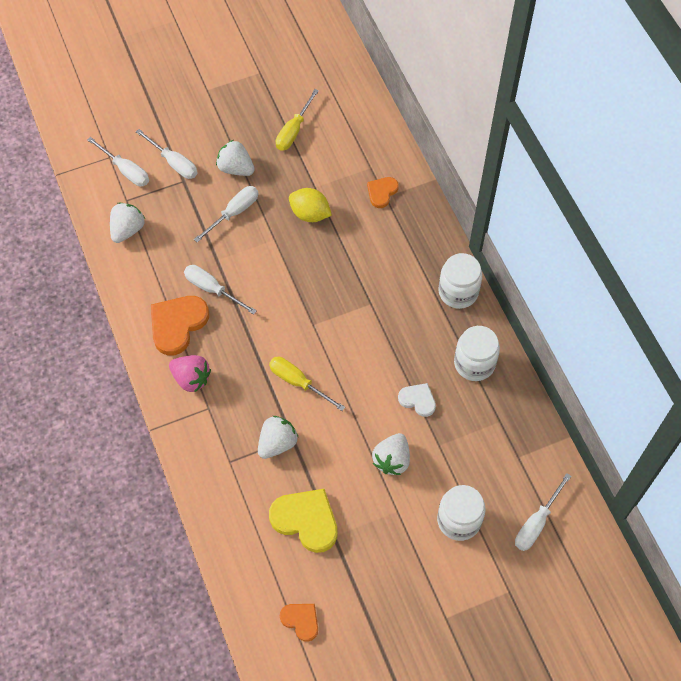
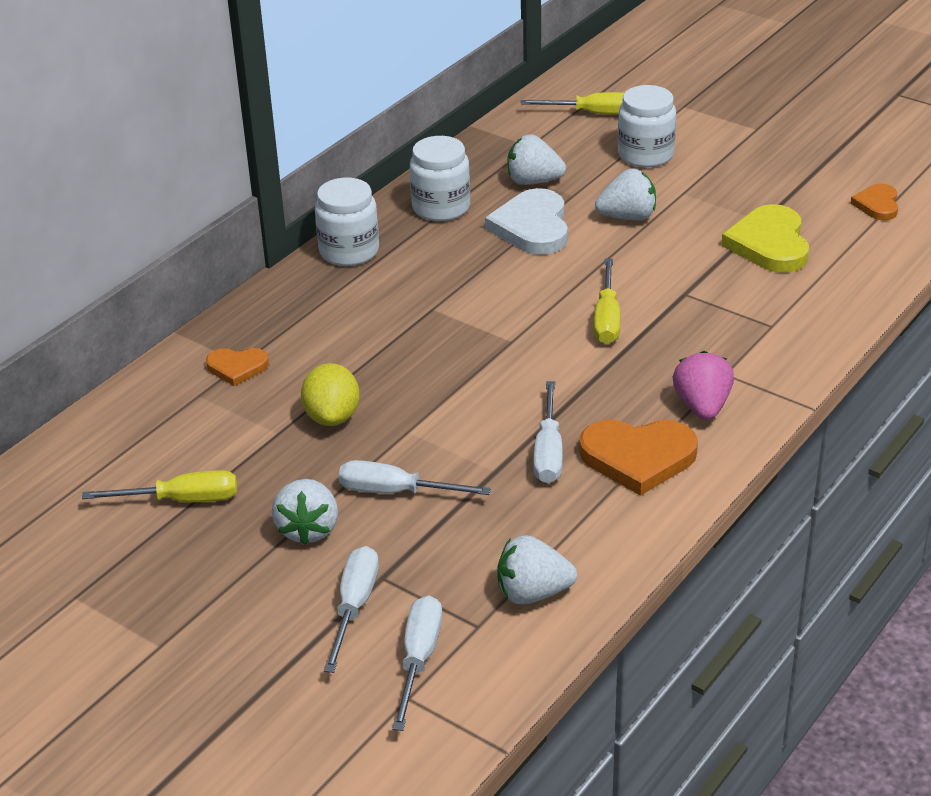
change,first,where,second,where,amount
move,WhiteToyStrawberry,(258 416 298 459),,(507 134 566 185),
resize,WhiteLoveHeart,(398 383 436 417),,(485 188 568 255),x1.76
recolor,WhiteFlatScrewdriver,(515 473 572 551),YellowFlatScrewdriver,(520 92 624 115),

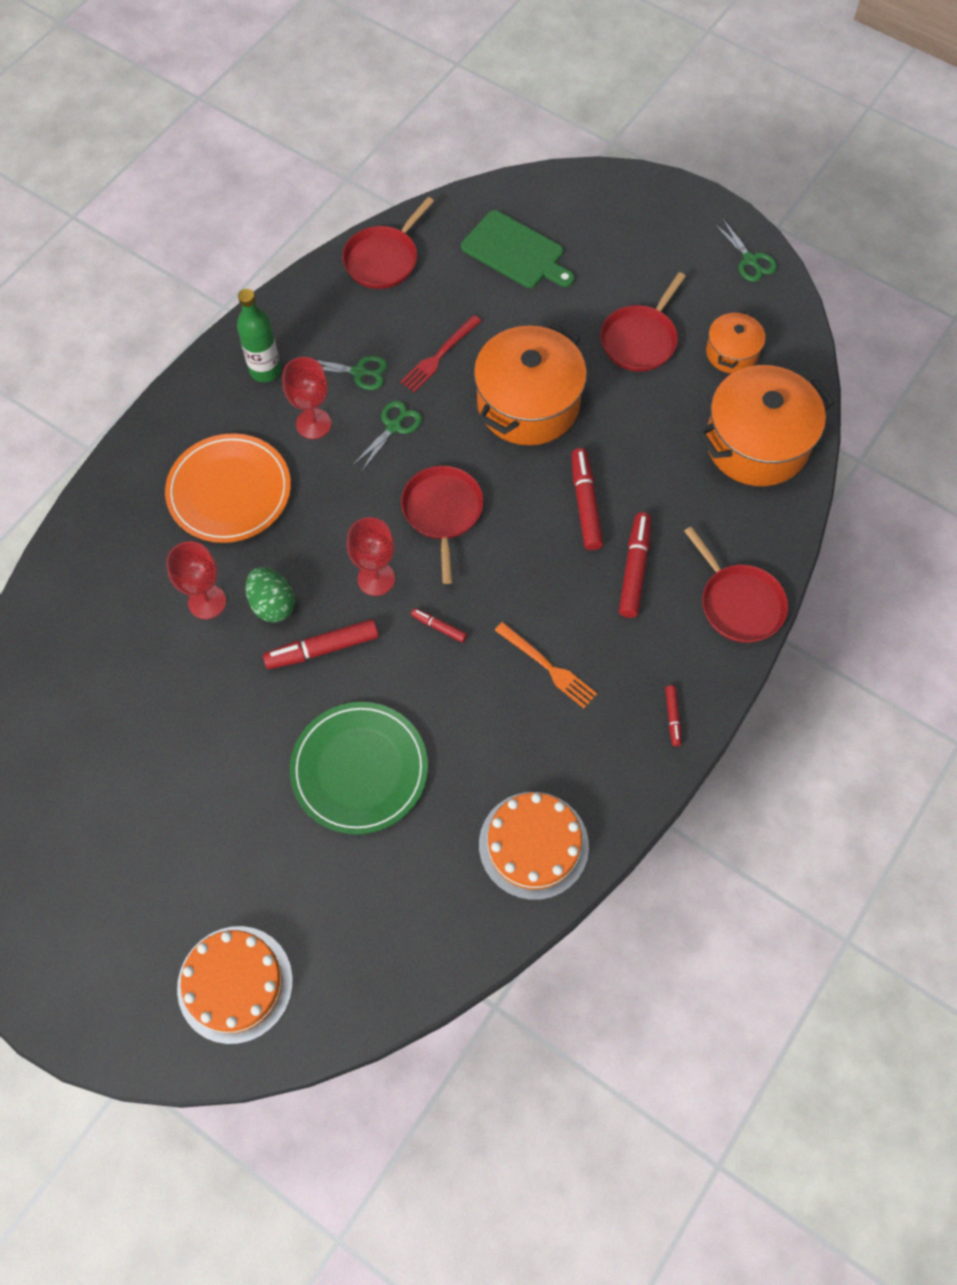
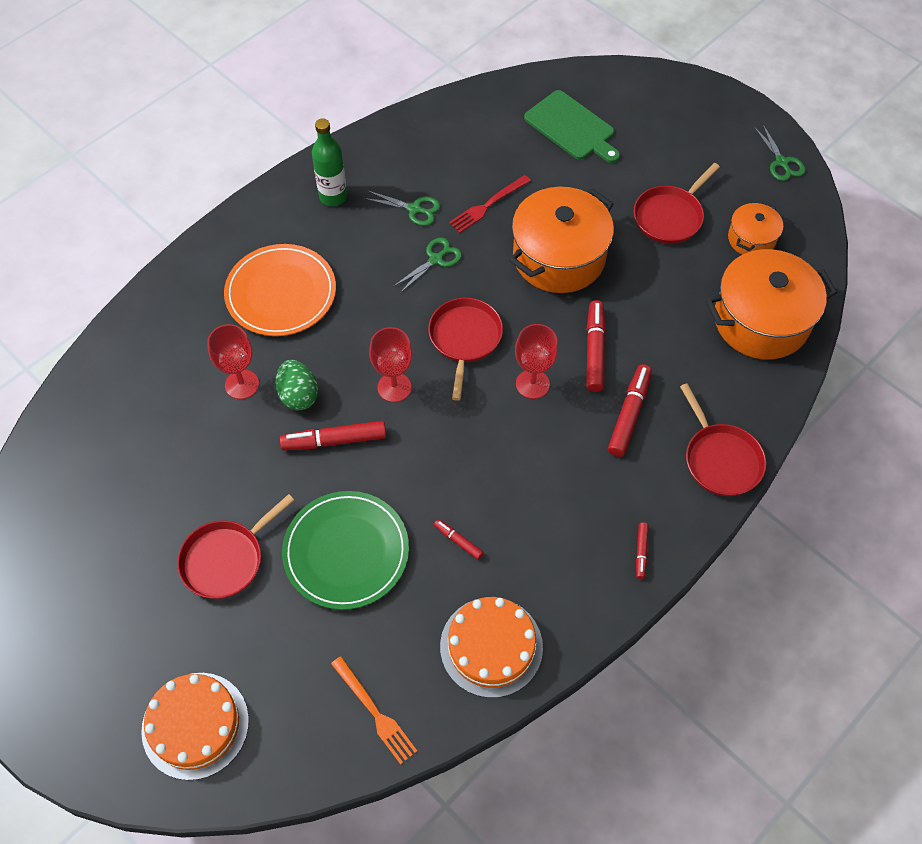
change,first,where,second,where,amount
move,ScarletGoblet,(282 357 332 439),,(515 324 558 399),
move,ScarletSkillet,(342 197 434 289),,(177 494 294 599),
move,ScarletMarker,(411 608 467 643),,(434 519 484 560),
move,BrightOrangeFork,(495 622 597 708),,(331 656 417 765),

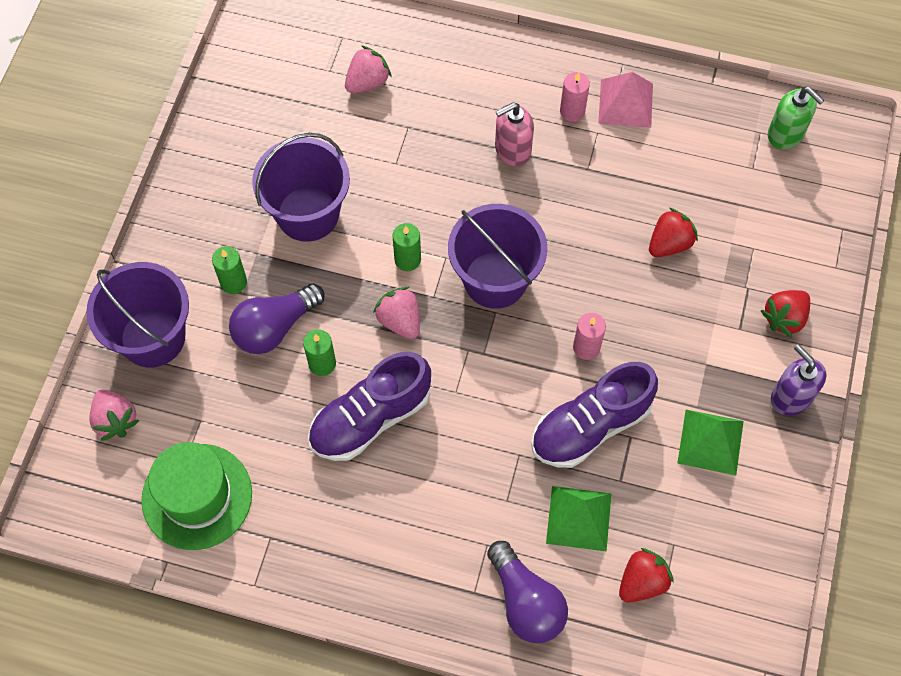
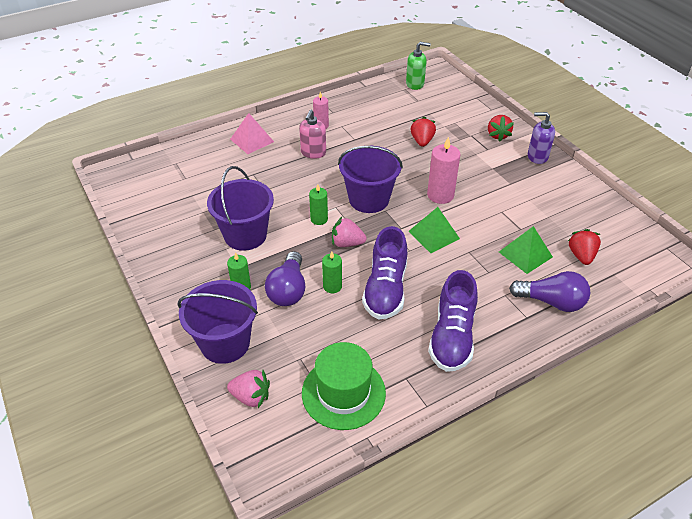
change,first,where,second,where,amount
delete,RosyToyStrawberry,(345 45 392 93),,,
move,PurpleLaceUpShoe,(531 362 658 468),,(428 270 478 372),
resize,RosyCandle,(573 313 606 360),,(427 137 460 204),x1.60
move,RosyPyramid,(598 72 653 128),,(230 113 274 154),
move,GreenPyramid,(677 410 744 475),,(408 207 460 253),

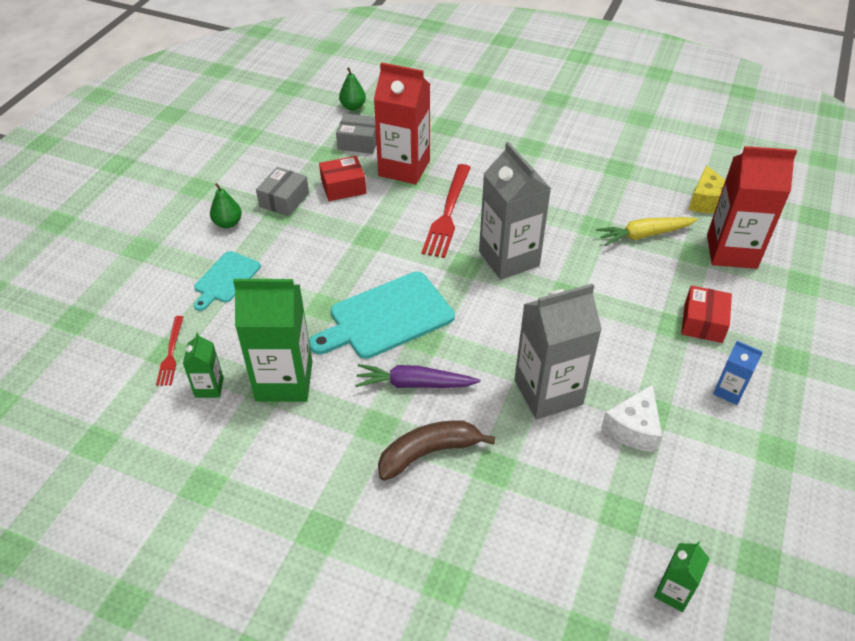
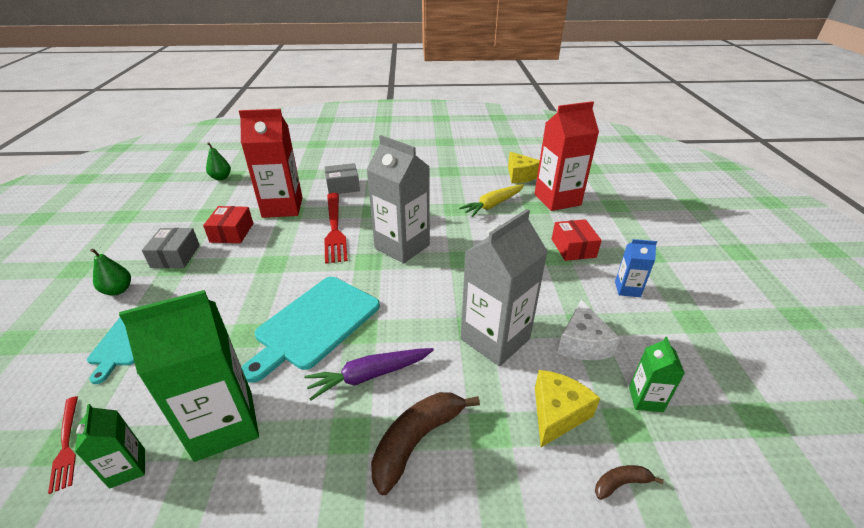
change,first,where,second,where,amount
rotate,ScarletBox,(319 156 366 201),,(203 206 253 243),45 degrees counterclockwise
move,GrayBox,(336 113 377 154),,(324 163 360 194),
move,GreenCarton,(654 541 710 612),,(629 337 685 412),
insert,,,YellowCheeseWedge,(535 370 600 447),
insert,,,BrownToyBanana,(595 465 664 500),

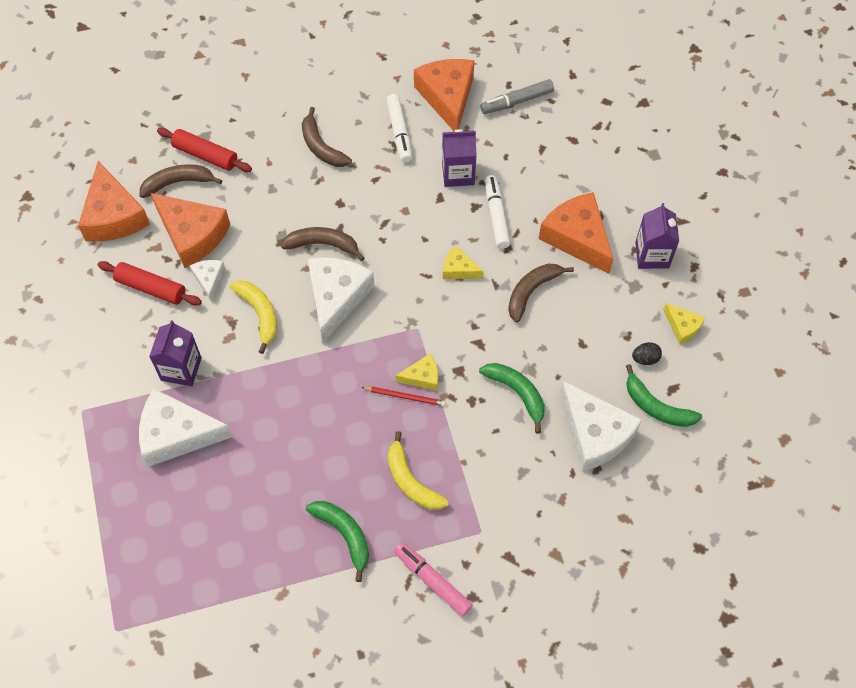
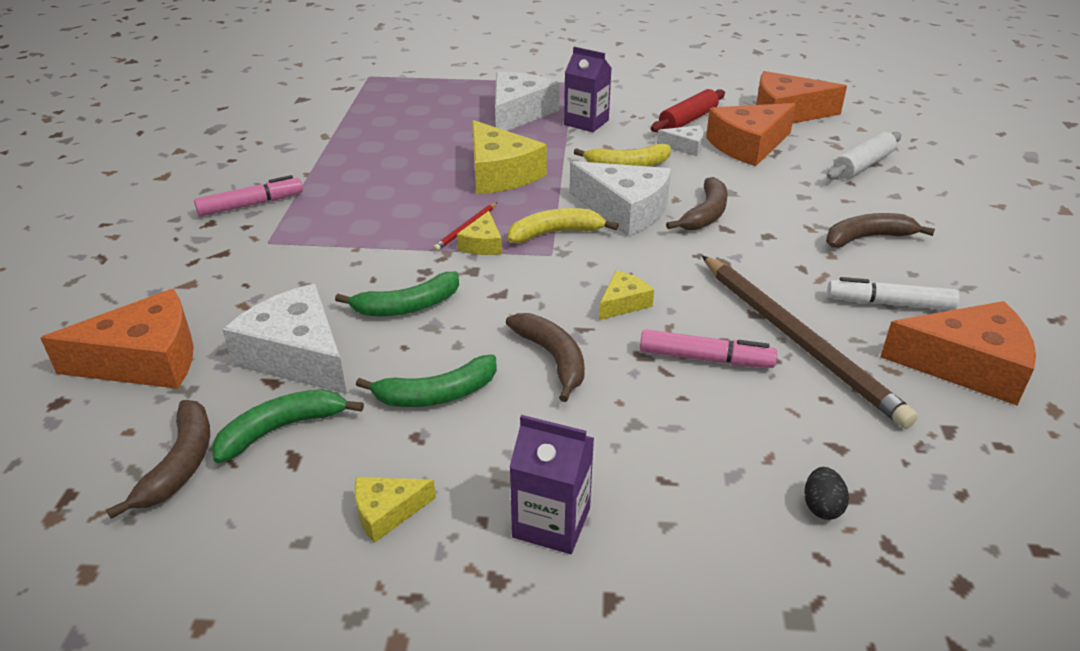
change,first,where,second,where,amount
move,BrownToyBanana,(139 164 222 198),,(106 400 210 519),
recolor,ScarletDoughRoller,(157 128 252 172),WhiteDoughRoller,(827 132 901 180),
move,GreenToyBanana,(306 501 369 582),,(356 355 497 407),
move,YellowToyBanana,(388 431 449 510),,(508 208 619 243),
replace,PurpleCarton,(442 129 477 187),BrownWoodenPencil,(702 256 918 429),
delete,GrayMarker,(480 79 554 114),,,
recolor,WhiteMarker,(485 175 510 249),RosyMarker,(640 329 777 368),
move,BrightOrangeCheeseWedge,(539 192 613 274),,(40 289 194 389),
rotate,WhiteCheeseWedge,(560 381 642 471),,(222 284 347 394),60 degrees clockwise
move,JetBlackEggShape,(632 342 662 365),,(804 467 849 520),
insert,,,YellowCheeseWedge,(472 120 547 194),

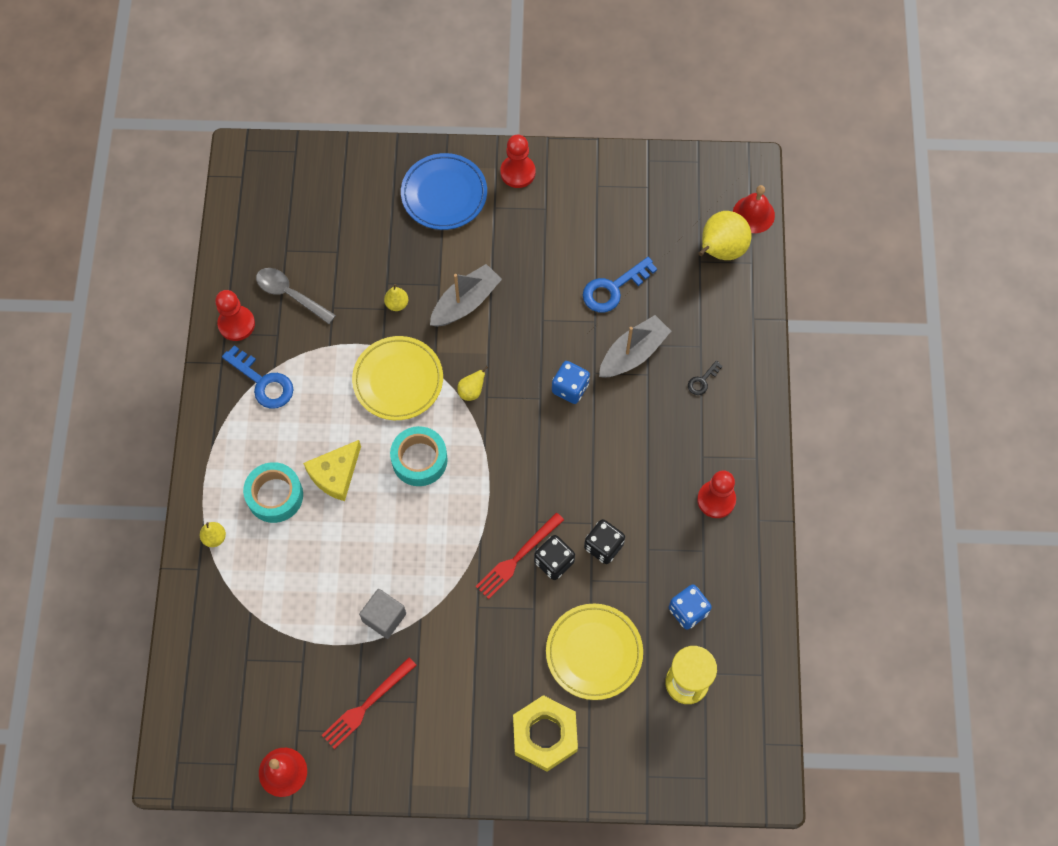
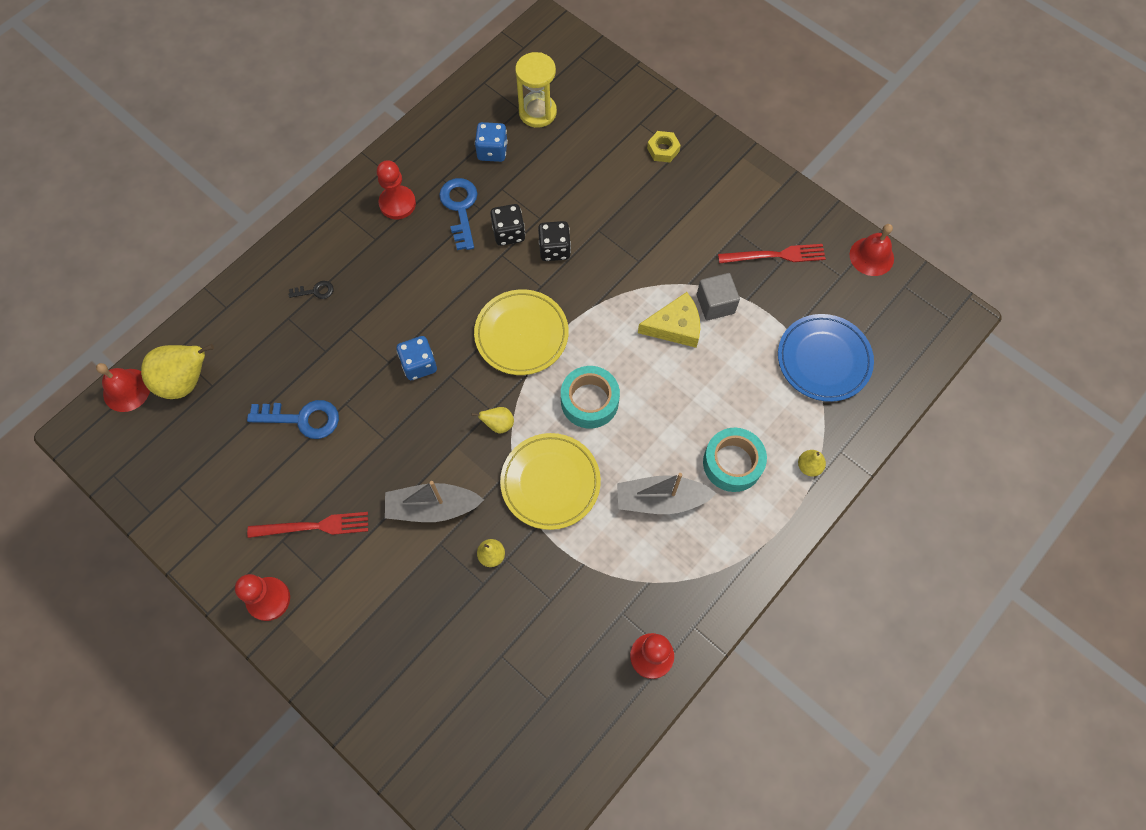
change,first,where,second,where,amount
move,CobaltLatchkey,(222 345 293 409),,(439 178 477 250),
delete,GrayTeaspoon,(256 268 336 324),,,
move,YellowCheeseWedge,(303 440 361 501),,(638 292 700 348),
move,CobaltPlate,(401 153 487 230),,(778 314 874 402),
move,ScarletFork,(476 513 564 599),,(247 512 368 538),
resize,YellowHexNut,(513 695 578 771),,(647 131 681 162),x0.52
move,YellowPlate,(546 604 643 700),,(474 289 569 375),
move,GrayBoat,(599 315 671 378),,(617 473 716 514),

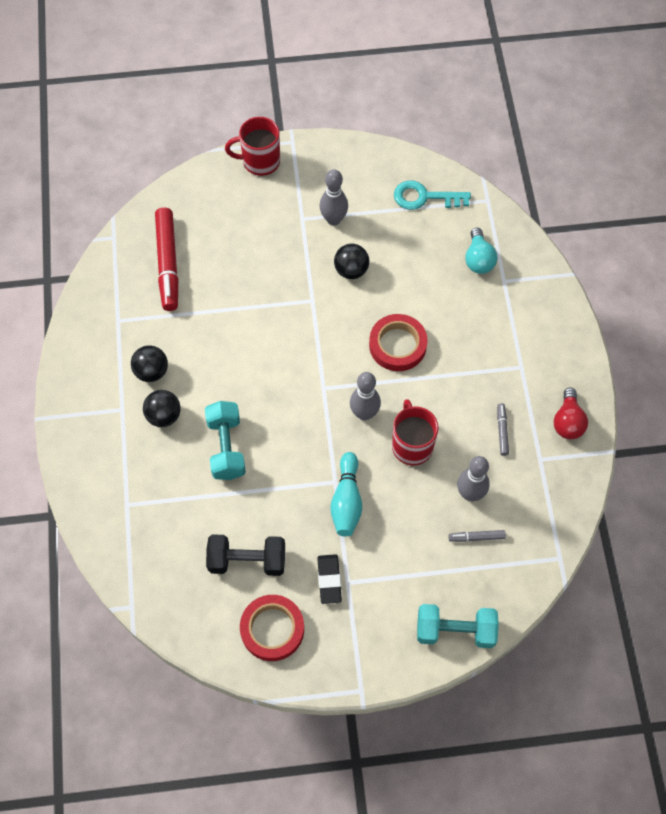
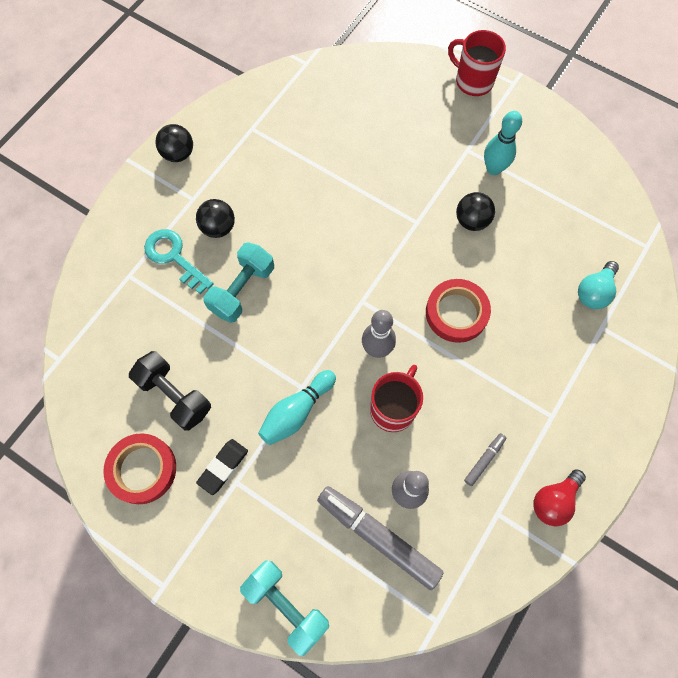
change,first,where,second,where,amount
move,JetBlackBall,(131 345 168 382),,(156 124 193 162),
delete,ScarletMarker,(155 208 178 311),,,
recolor,GrayTenpin,(320 169 348 226),TurquoiseTenpin,(484 111 522 175),
move,TurquoiseLatchkey,(394 181 471 210),,(144 229 214 295),
resize,GrayMarker,(449 530 506 542),,(317 486 444 590),x2.20

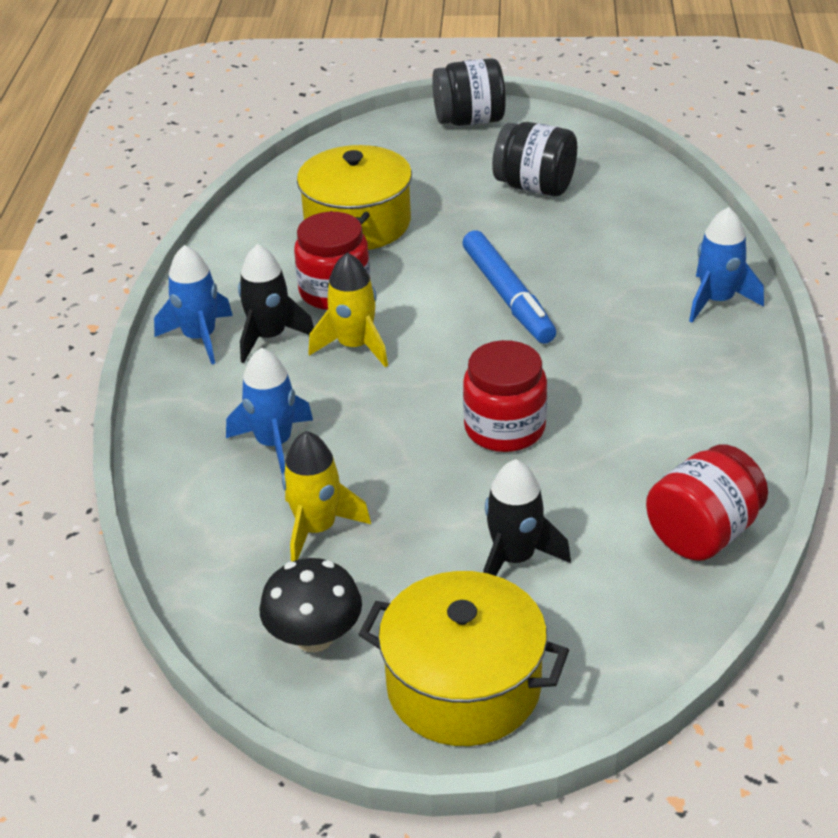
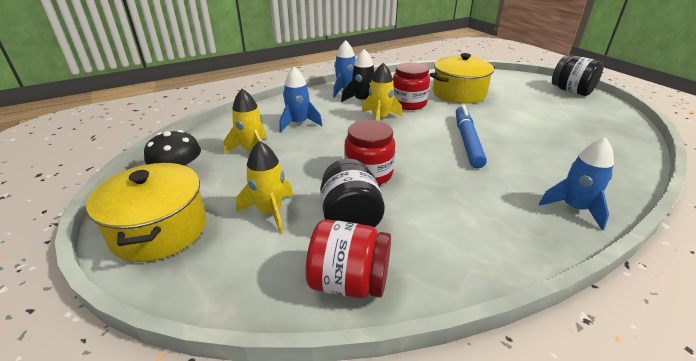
change,first,where,second,where,amount
rotate,CobaltMarker,(463 230 556 344),,(456 105 487 168),150 degrees clockwise
recolor,JetBlackToyRocket,(483 459 571 576),YellowToyRocket,(236 141 293 234),
move,JetBlackJamJar,(492 122 577 196),,(320 159 385 228),

